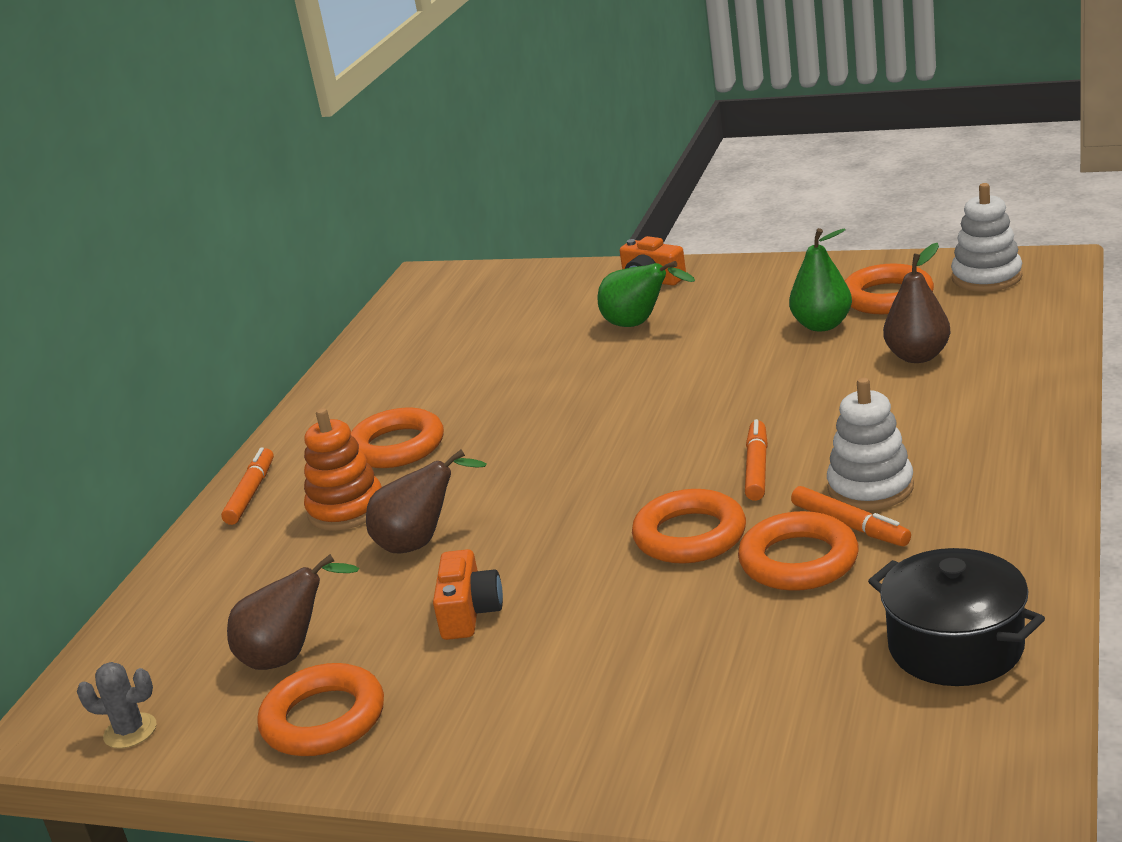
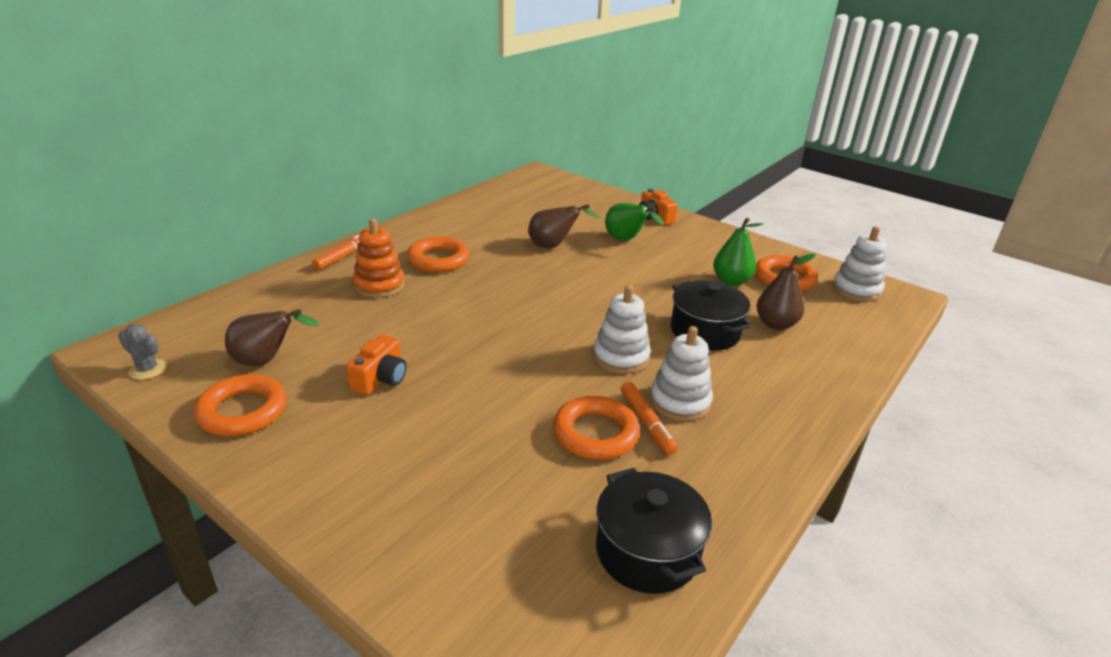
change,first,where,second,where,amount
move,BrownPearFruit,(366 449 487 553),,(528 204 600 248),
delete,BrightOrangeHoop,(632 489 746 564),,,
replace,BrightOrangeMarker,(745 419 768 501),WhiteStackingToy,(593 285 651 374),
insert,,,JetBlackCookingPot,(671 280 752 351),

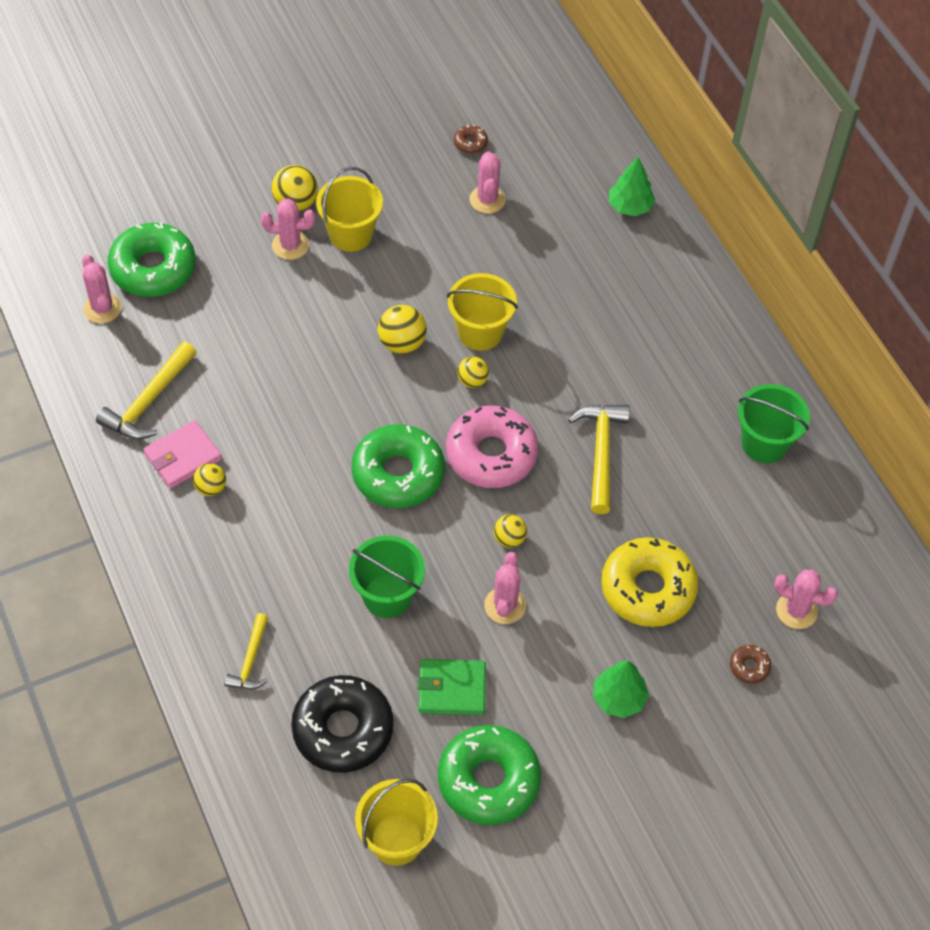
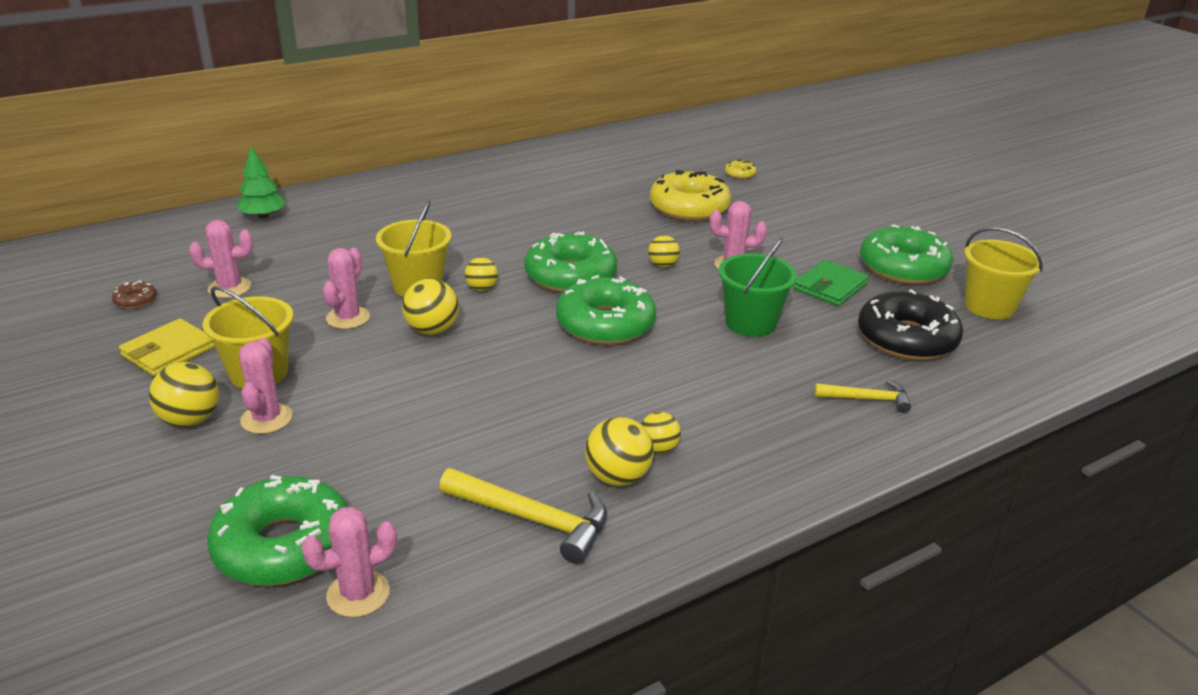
change,first,where,second,where,amount
replace,RosyBillfold,(143 420 222 489),YellowBall,(585 417 654 486),
rotate,GreenBillfold,(417 659 486 715),,(794 259 869 306),45 degrees clockwise
recolor,RosyDoughnut,(446 405 538 488),GreenDoughnut,(524 231 617 293),
delete,YellowHammer,(568 405 630 514),,,
delete,GreenFirTree,(593 660 649 718),,,
recolor,BrownDoughnut,(730 645 771 684),YellowDoughnut,(725 160 757 179),
delete,GreenBucket,(738 384 810 463),,,
move,RosyCactus,(774 570 838 629),,(323 248 370 329),
insert,,,YellowBillfold,(119 318 215 376),

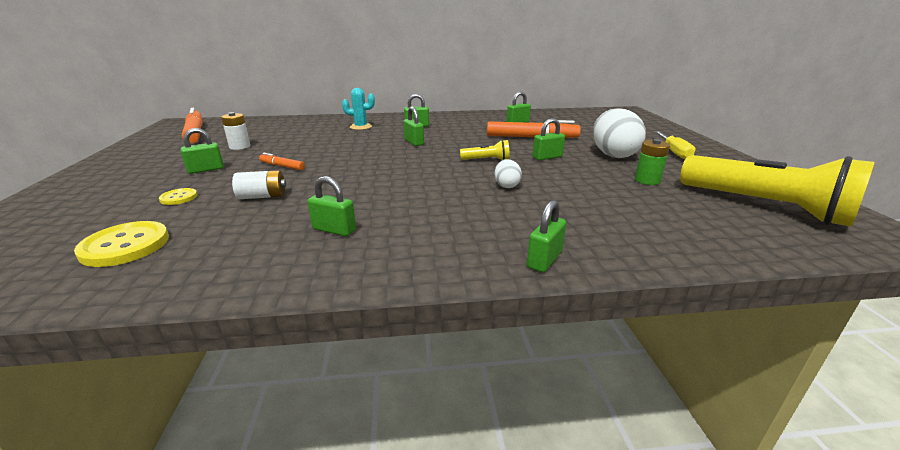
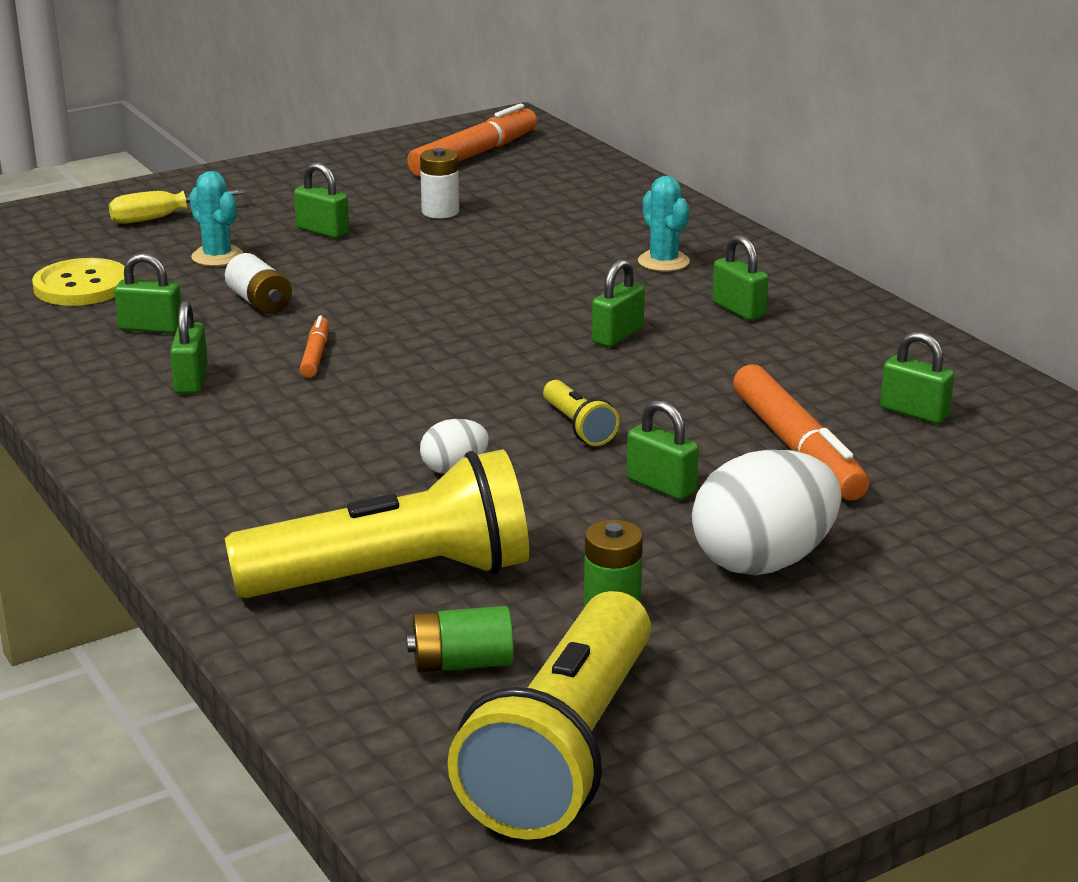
change,first,where,second,where,amount
replace,YellowSewingButton,(159 188 197 205),TurquoiseCactus,(189 171 243 266),
move,BrightOrangeMarker,(259 153 305 170),,(300 316 329 378),
move,GreenLock,(527 200 566 272),,(114 253 181 334),
move,YellowFlatScrewdriver,(655 131 696 159),,(109 189 246 224),
insert,,,YellowPocketTorch,(225 449 529 598),
insert,,,GreenAaBattery,(406 606 514 673),

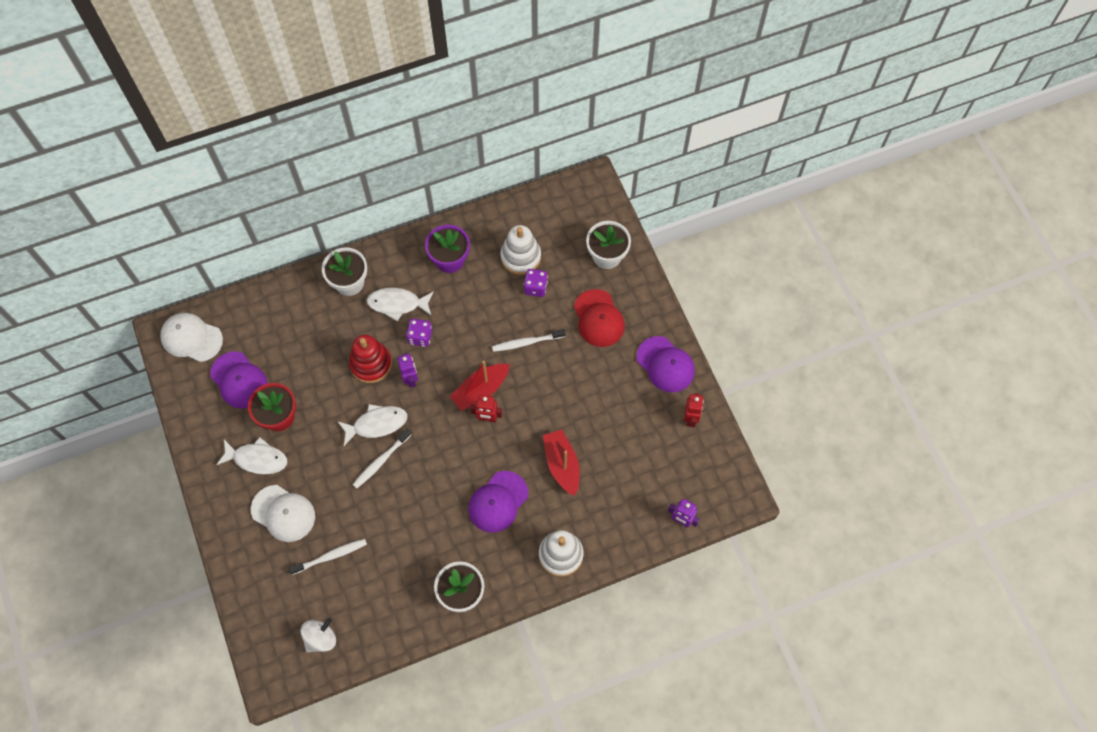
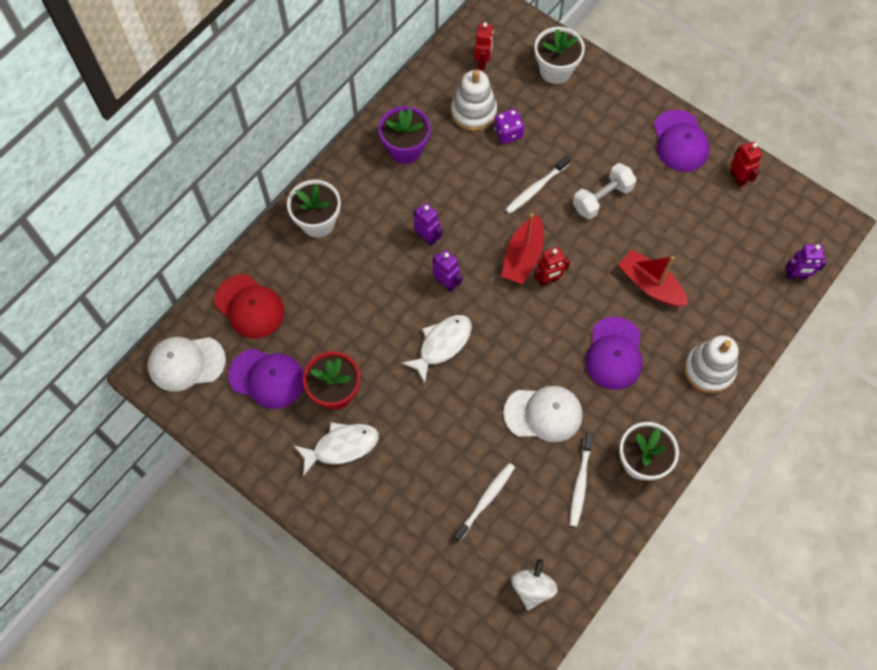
change,first,where,second,where,amount
move,WhiteBaseballCap,(251 485 315 542),,(503 386 583 442),
delete,ScarletStackingToy,(349 335 392 383),,,
move,WhiteToothBrush,(353 429 412 488),,(570 433 594 527),
delete,WhiteFish,(367 288 434 322),,,
replace,PurpleDie,(406 319 432 347),PurpleRobotFigure,(414 203 442 246),
move,ScarletBaseballCap,(574 289 625 347),,(214 275 285 339),
rotate,PurpleBaseballCap,(636 336 695 392),,(654 110 710 172),60 degrees clockwise
insert,,,ScarletRobotFigure,(474 22 493 70),
insert,,,WhiteDumbbell,(573 163 636 220),

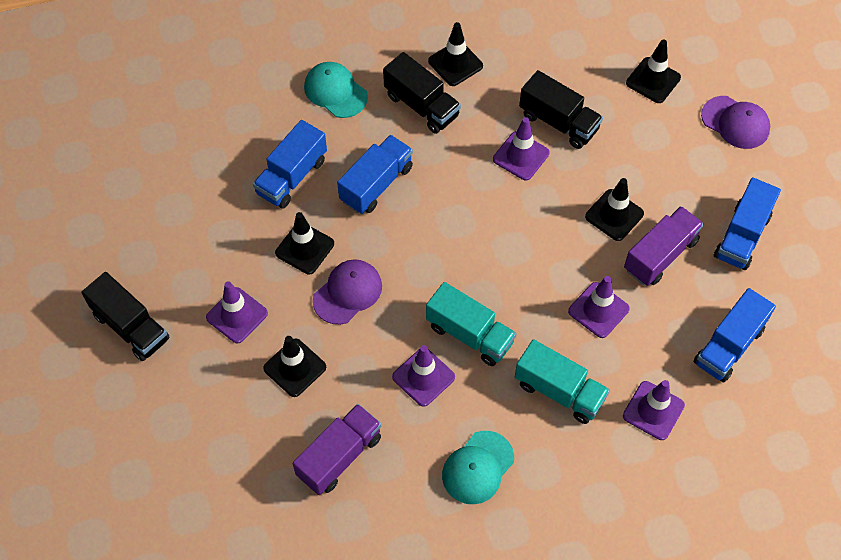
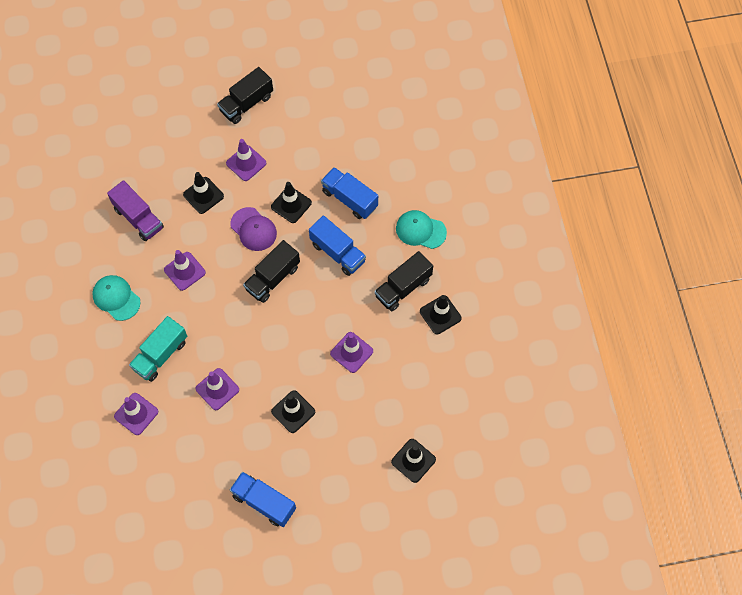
change,first,where,second,where,amount
rotate,TurquoiseBaseballCap,(304 62 368 118),,(396 210 447 249),120 degrees counterclockwise
delete,TurquoiseToyTruck,(426 282 516 366),,,
move,JetBlackToyTruck,(519 70 603 149),,(243 240 300 303),
delete,PurpleToyTruck,(624 206 704 286),,,
delete,CobaltToyTruck,(694 288 776 382),,,
delete,PurpleBaseballCap,(701 96 770 149),,,

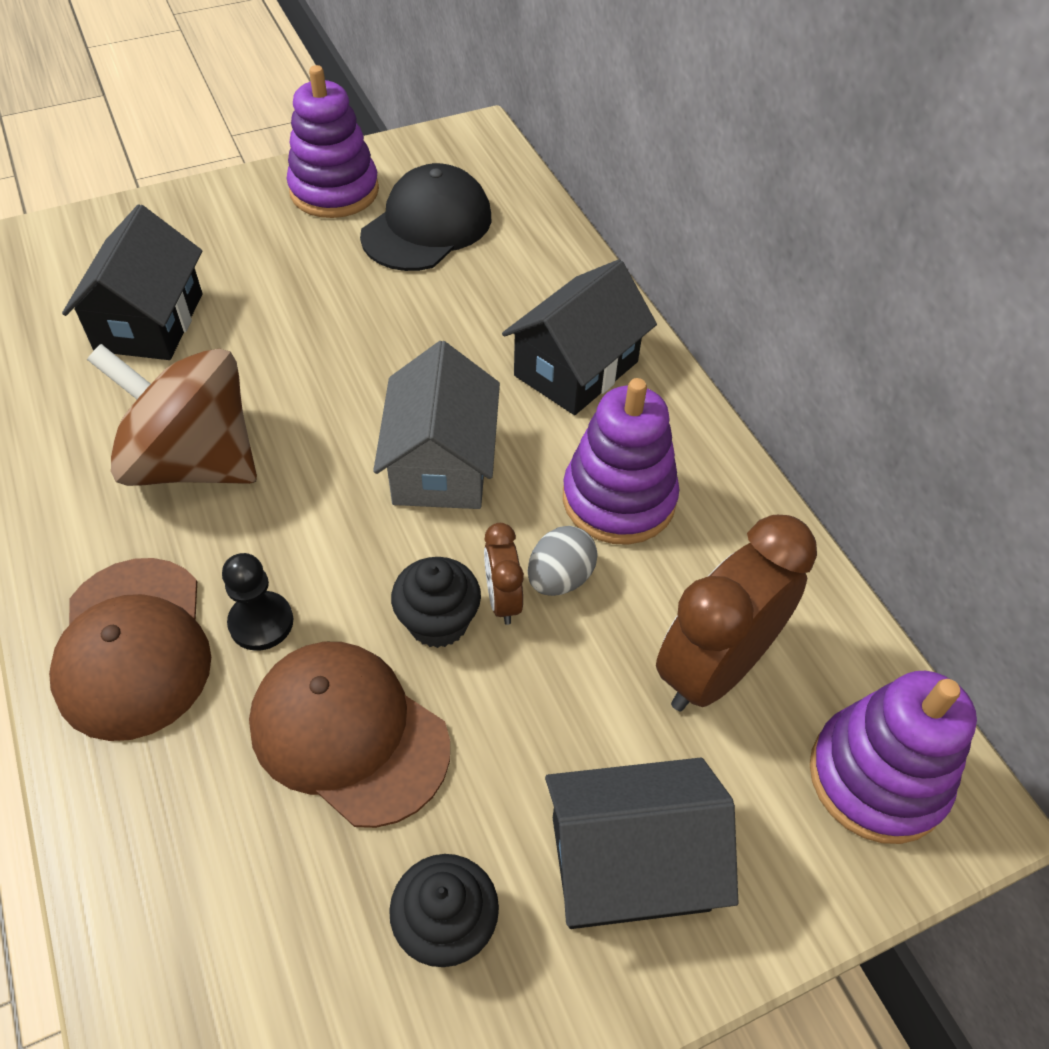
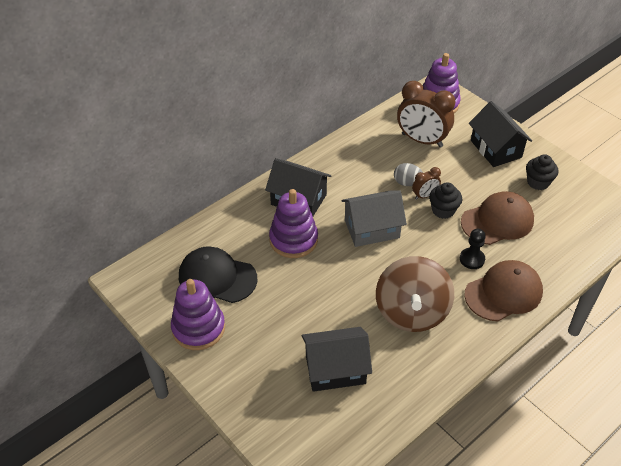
change,first,where,second,where,amount
rotate,BrownBaseballCap,(249 642 450 828),,(461 191 534 245),135 degrees counterclockwise
move,PurpleStackingToy,(563 378 679 545),,(269 189 318 258),

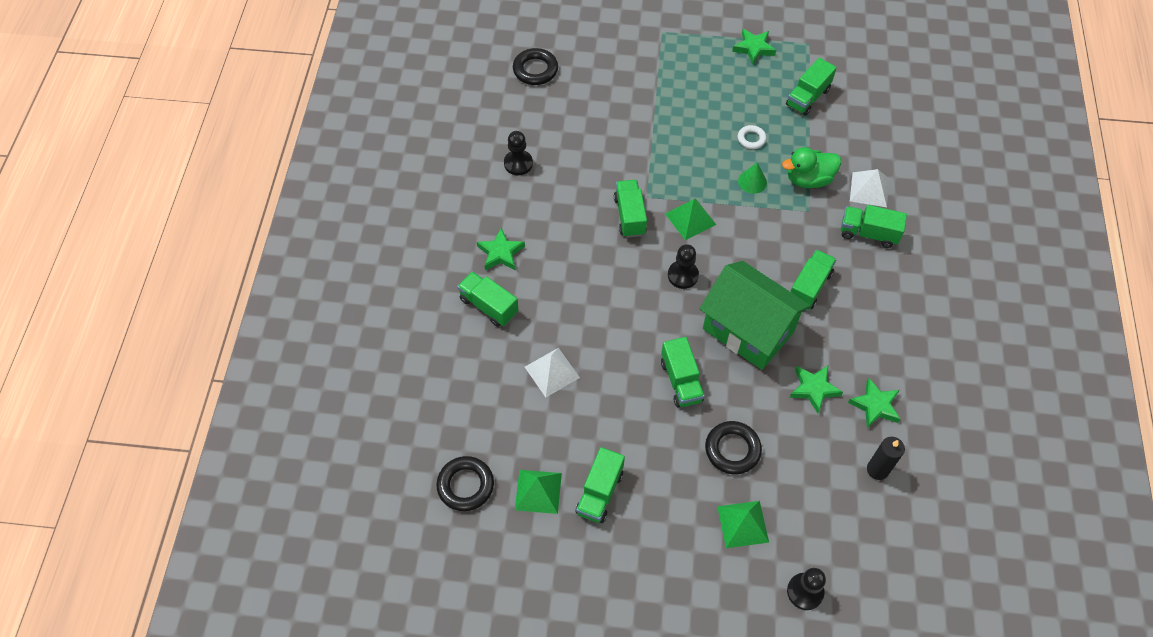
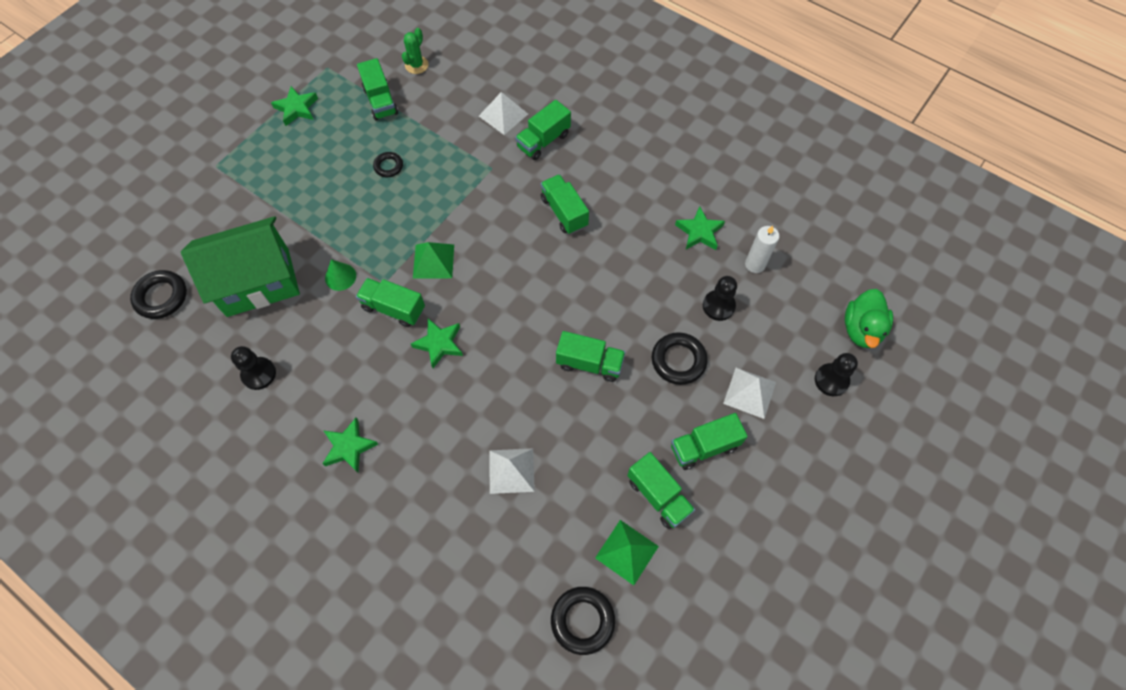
change,first,where,second,where,amount
move,GreenToyTruck,(457 272 518 327),,(671 413 748 470),
move,JetBlackPawn,(668 244 699 289),,(703 276 737 321),
move,GreenCottage,(699 261 811 370),,(181 216 300 317),
recolor,GreenPyramid,(717 501 769 548),WhitePyramid,(723 368 776 419),
recolor,WhiteHoop,(738 125 766 149),JetBlackHoop,(373 152 403 177),
move,GreenCone,(738 163 767 194),,(325 259 356 291),
move,GreenDuck,(782 147 841 188),,(845 289 893 348),
move,GreenFivePointedStar,(789 366 843 413),,(411 318 463 368),
recolor,JetBlackCandle,(867 437 905 480),WhiteCandle,(745 226 779 273),
insert,,,GreenCactus,(402 28 429 74),

